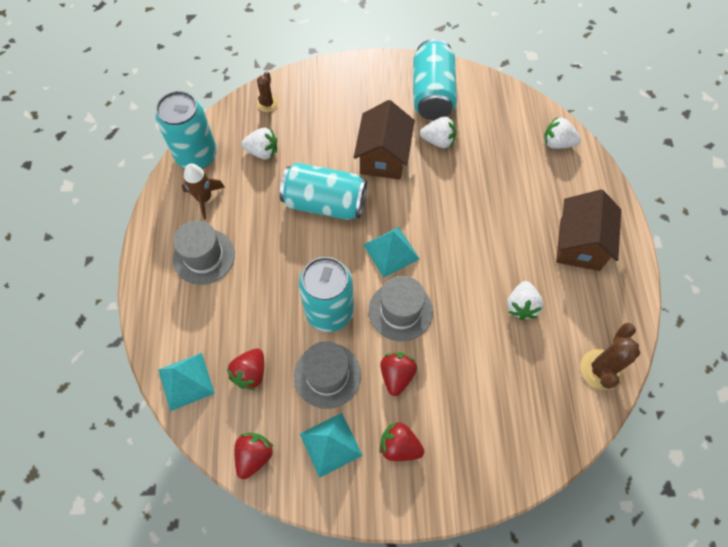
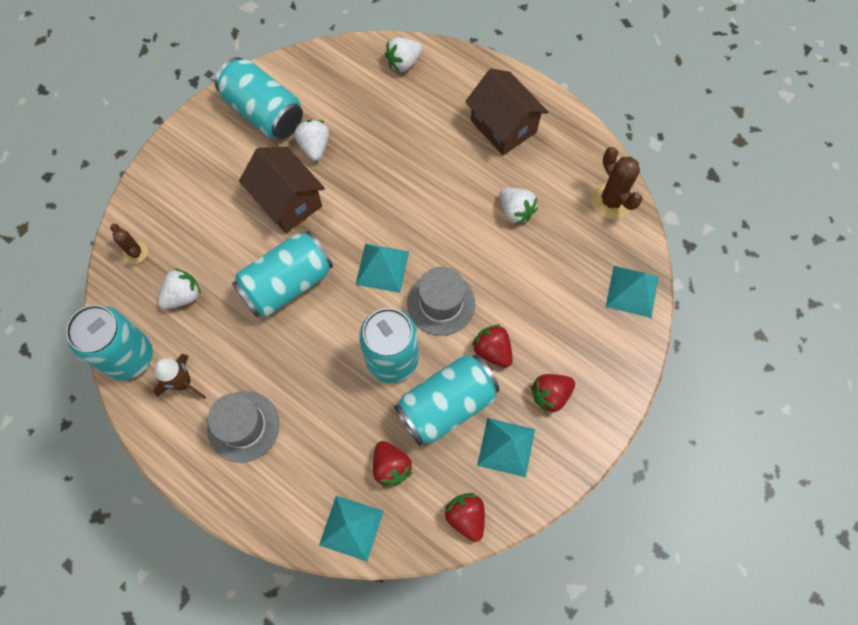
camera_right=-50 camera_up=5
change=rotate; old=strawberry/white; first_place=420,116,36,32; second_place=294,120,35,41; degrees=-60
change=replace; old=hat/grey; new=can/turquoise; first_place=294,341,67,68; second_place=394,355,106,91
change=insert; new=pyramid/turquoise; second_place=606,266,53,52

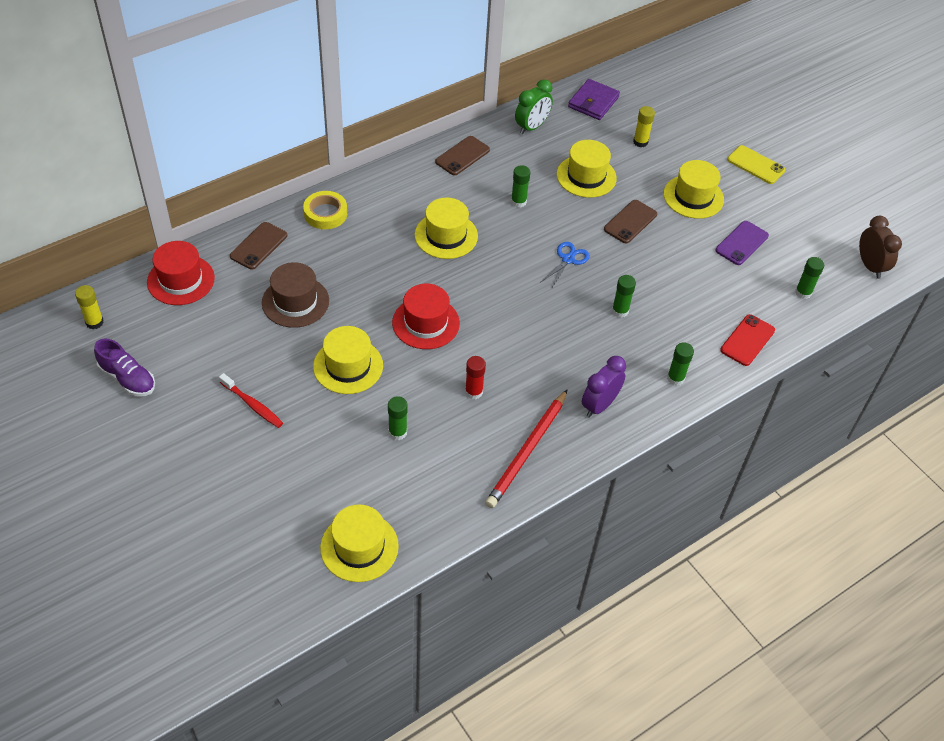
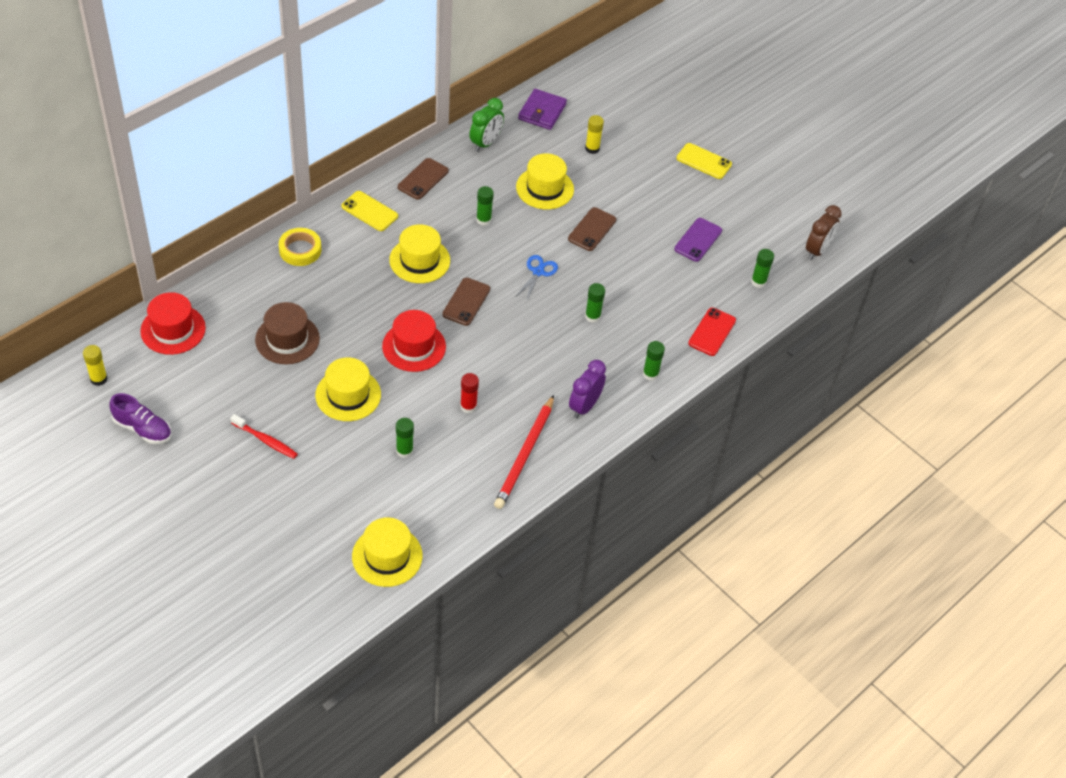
camera_right=-10 camera_up=0
change=delete; old=hat/yellow; first_place=663,160,61,59
change=rotate; old=clock/brown; first_place=859,216,43,63; second_place=806,205,36,55; degrees=60
change=move; old=phone/brown; first_place=230,222,57,47; second_place=442,278,48,48
change=insert; new=phone/yellow; second_place=341,191,57,40

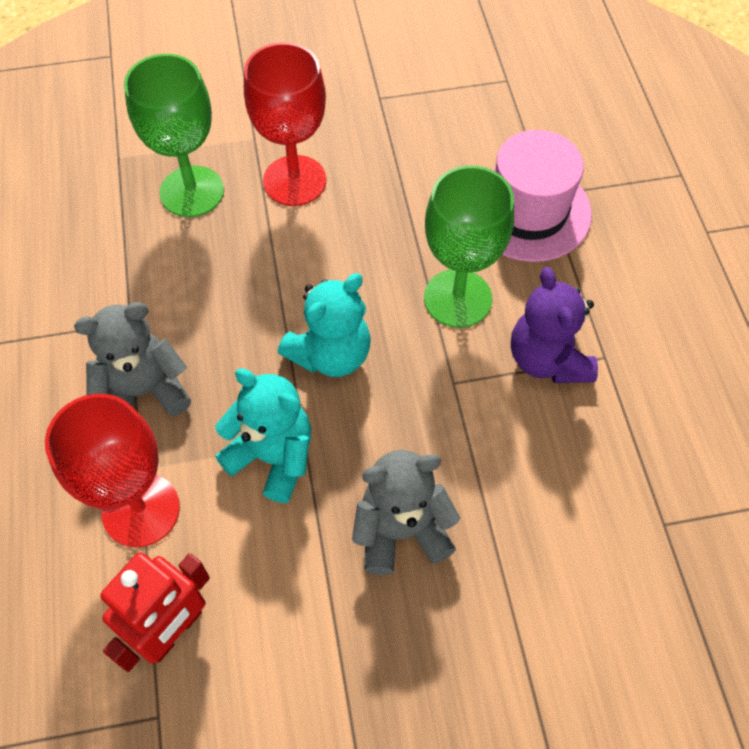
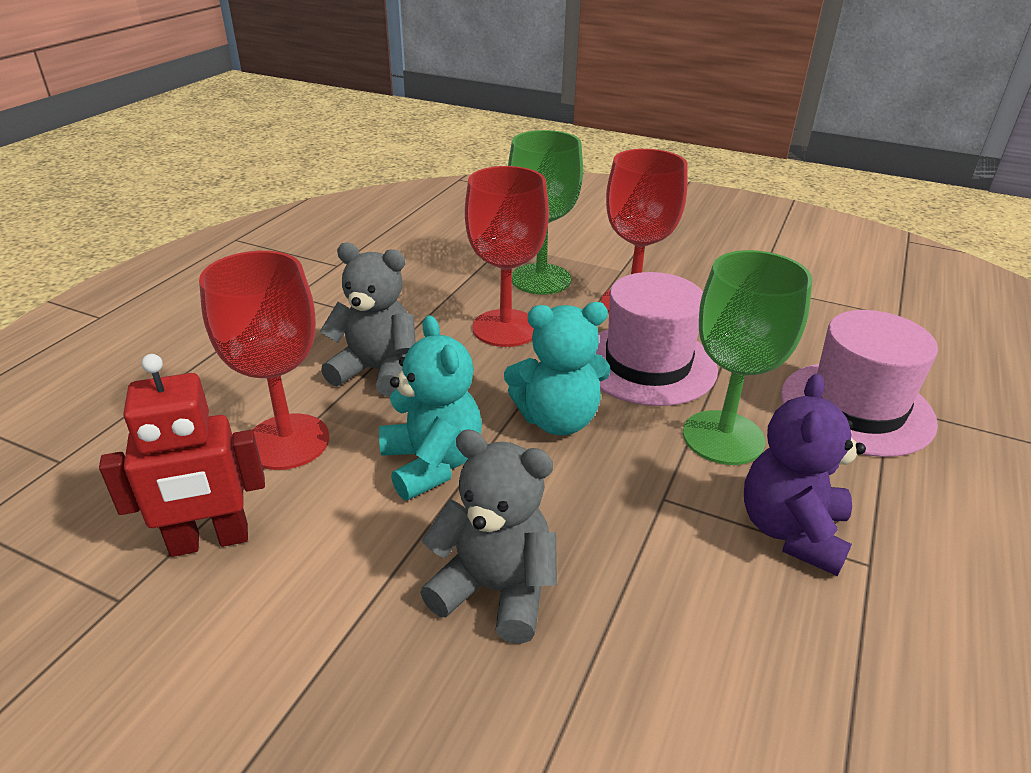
camera_right=35 camera_up=-25
change=insert; new=goblet/red; second_place=465,166,84,181
change=insert; new=hat/pink; second_place=595,272,123,134

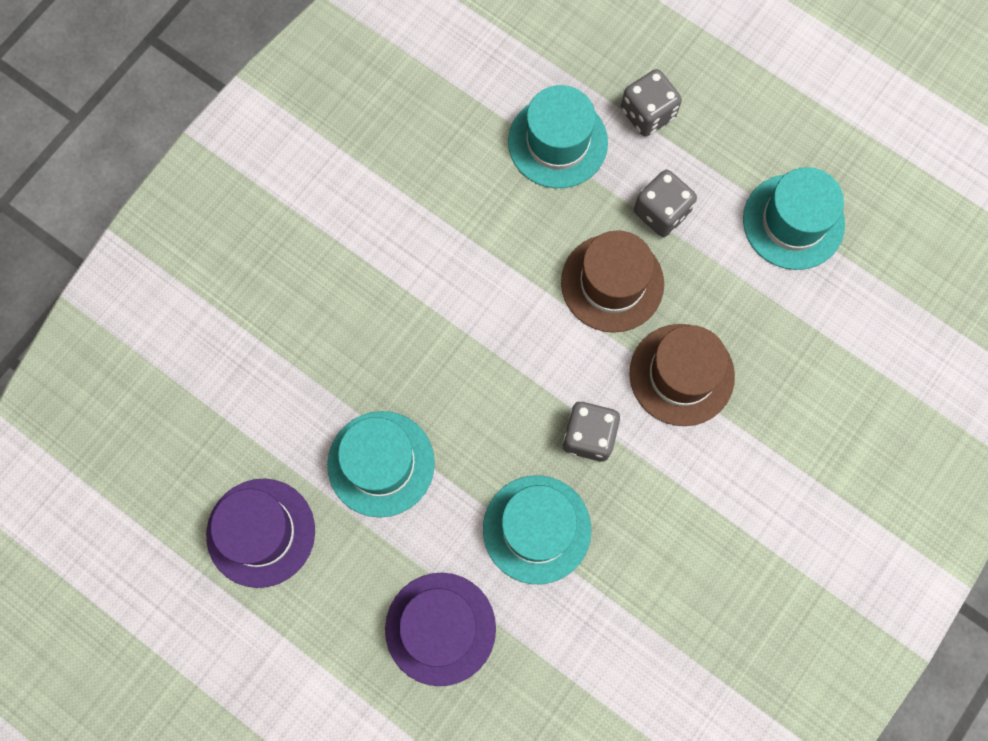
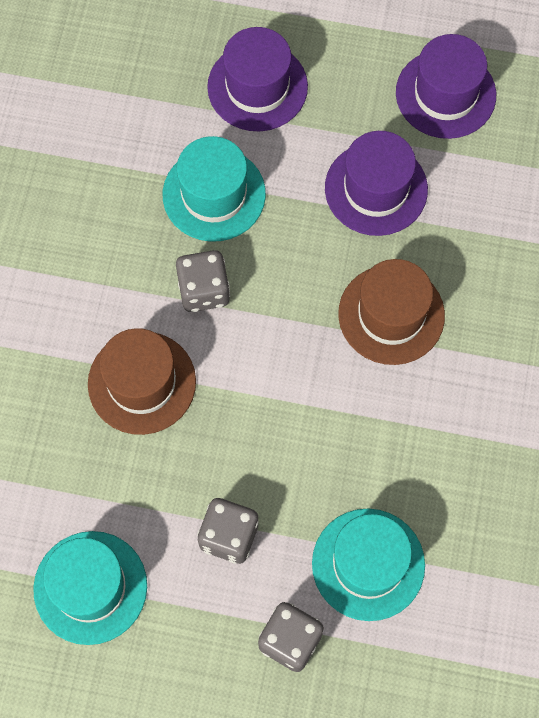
camera_right=155 camera_up=-5
change=move; old=hat/brown; first_place=561,230,103,103; second_place=338,259,107,106
change=recolor; old=hat/turquoise; new=hat/purple; first_place=327,411,108,106; second_place=325,131,103,105

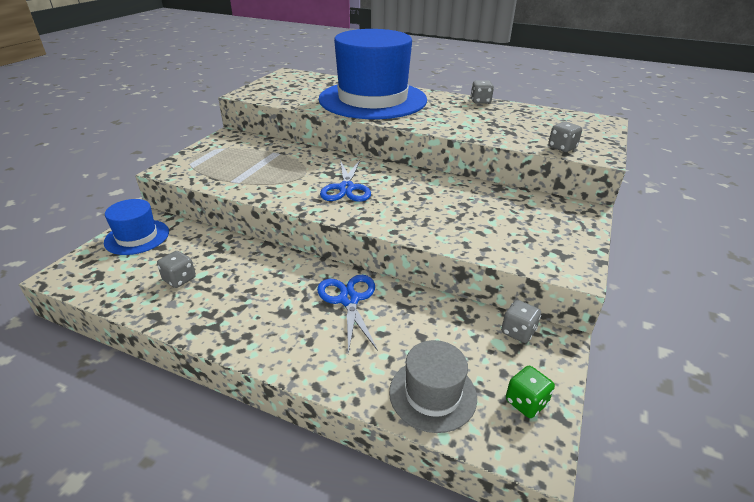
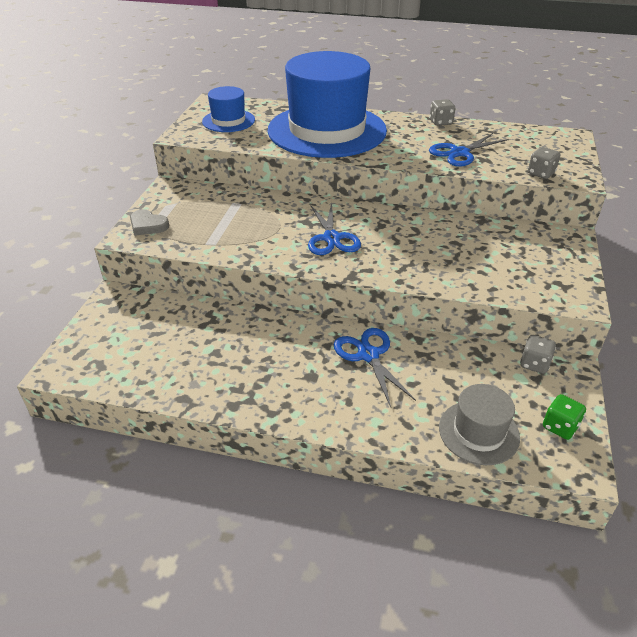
camera_right=-10 camera_up=5
change=move; old=hat/blue; first_place=104,199,65,56; second_place=202,86,53,46
change=delete; old=dice/grey; first_place=157,251,39,37
change=insert; new=scissors/blue; second_place=429,133,80,34
change=insert; new=heart/grey; second_place=130,209,39,27

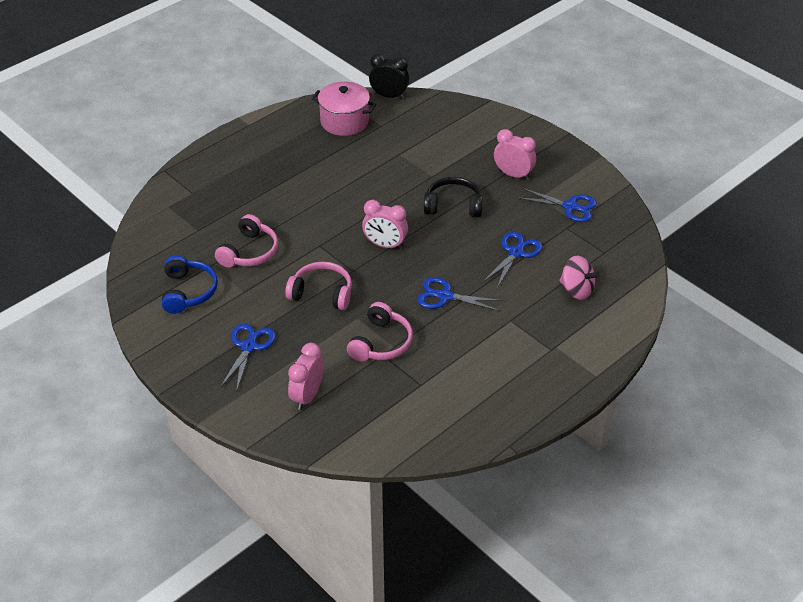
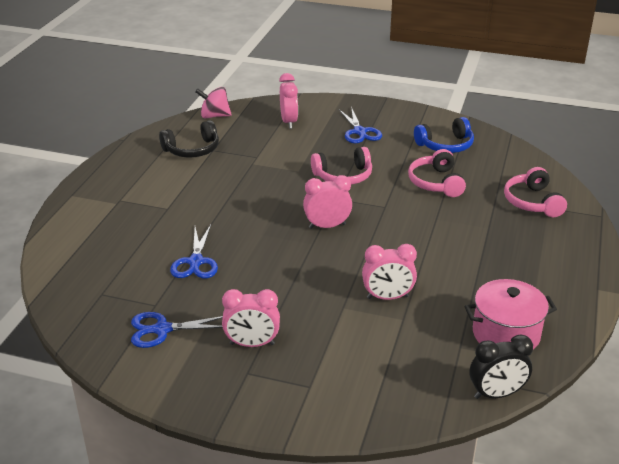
camera_right=150 camera_up=-10
change=move; old=headphones/black; first_place=424,177,59,40; second_place=159,120,60,38
change=rotate; old=headphones/blue; first_place=162,255,56,59; second_place=414,117,60,36; degrees=-75
change=move; old=spinning top/pink; first_place=559,256,41,44; second_place=195,87,37,31
change=delete; old=scissors/blue; first_place=417,277,86,34
change=move; old=headphones/pink; first_place=347,302,66,59; second_place=504,167,63,50
change=insert; new=clock/pink; second_place=362,244,55,56

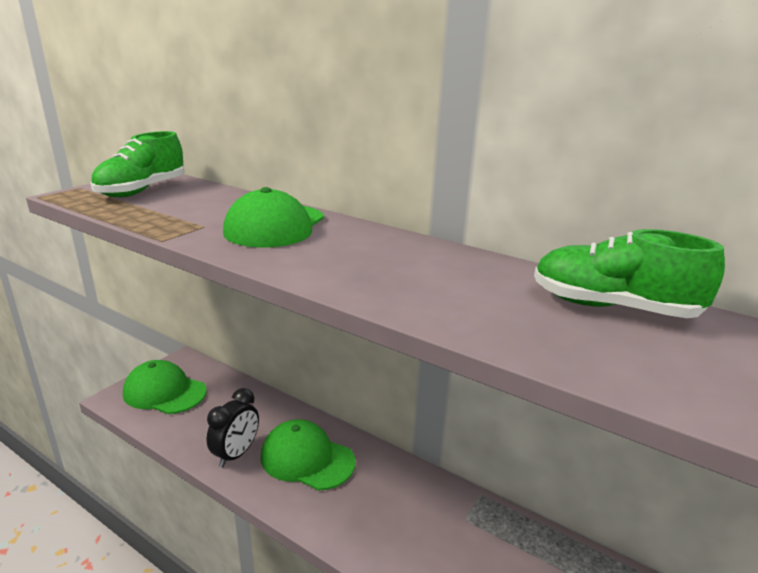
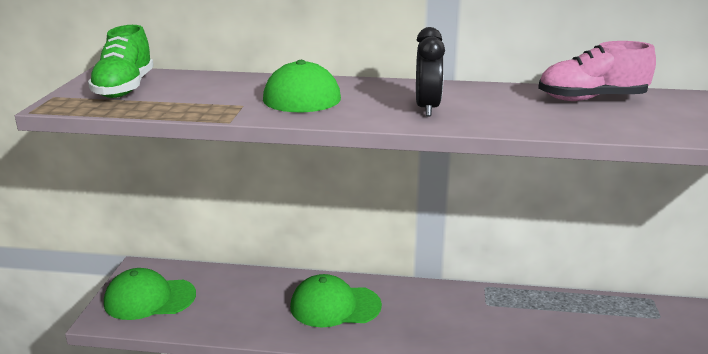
camera_right=-25 camera_up=0
change=recolor; old=shoe/green; new=shoe/pink; first_place=534,229,191,89; second_place=538,41,118,60
change=move; old=clock/black; first_place=207,388,52,80; second_place=416,27,29,90

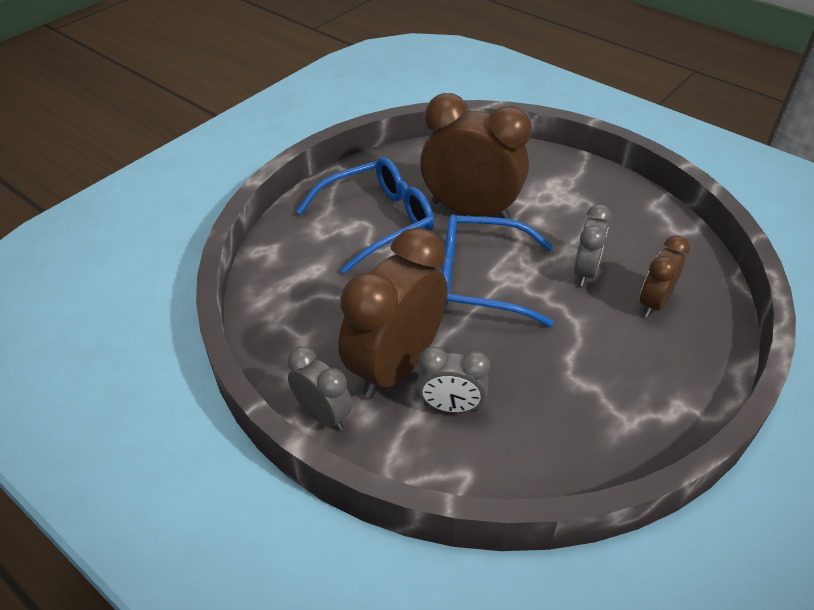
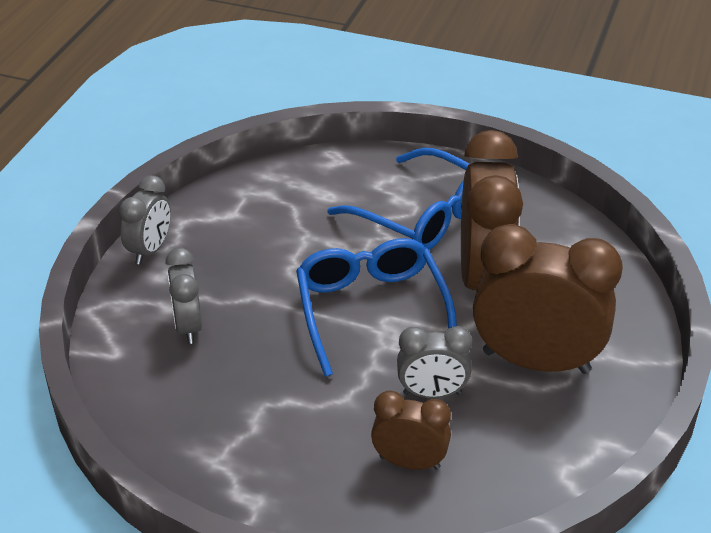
camera_right=70 camera_up=-5
change=move; old=clock/brown; first_place=338,227,110,172; second_place=473,224,150,150

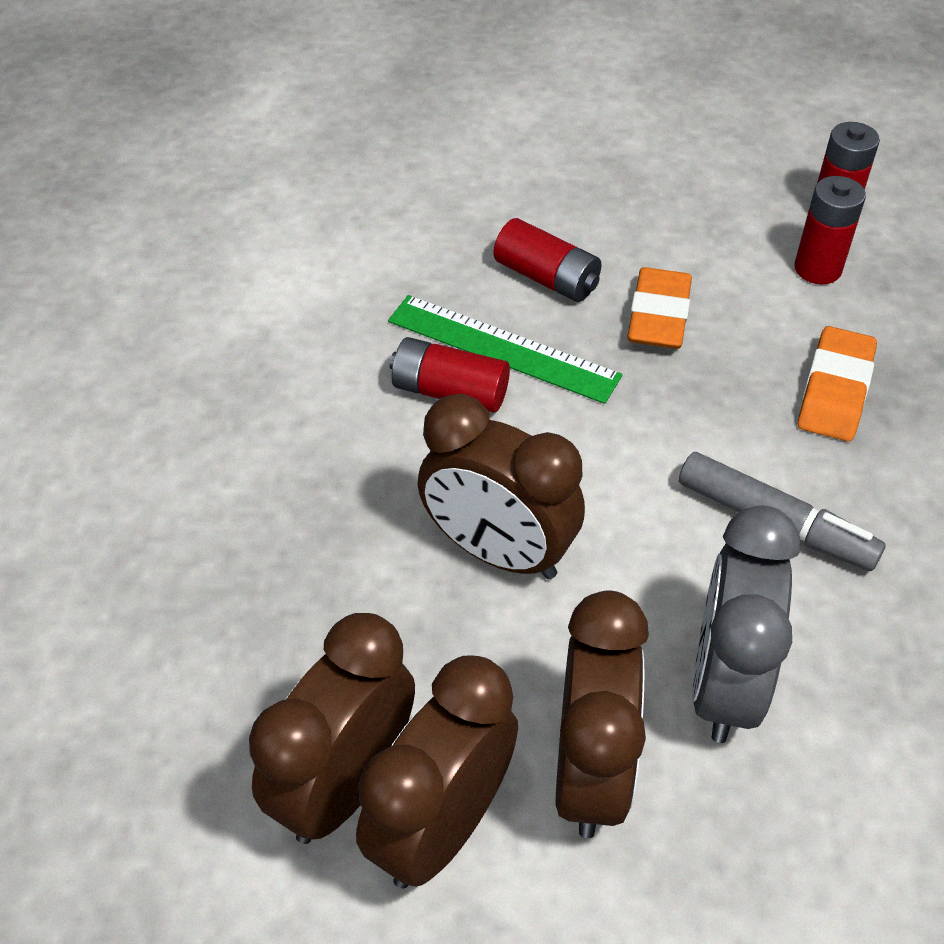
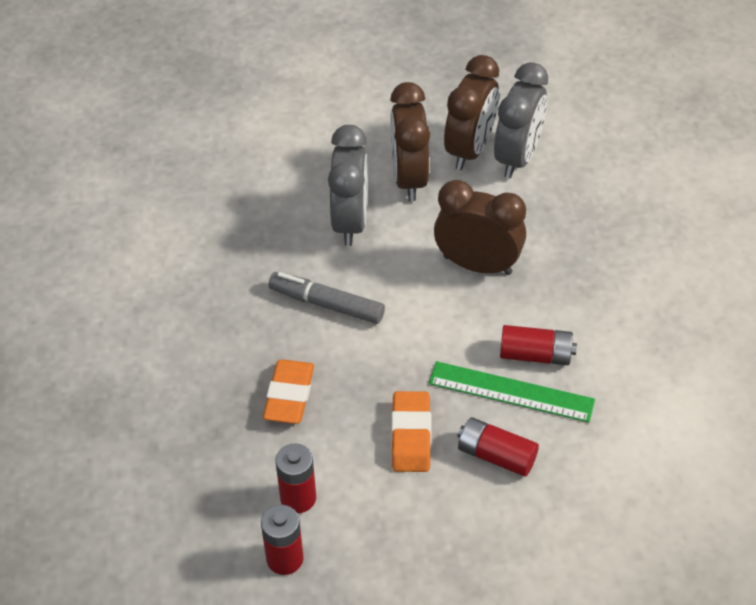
camera_right=170 camera_up=0
change=recolor; old=clock/brown; new=clock/grey; first_place=249,613,166,231; second_place=494,62,54,116

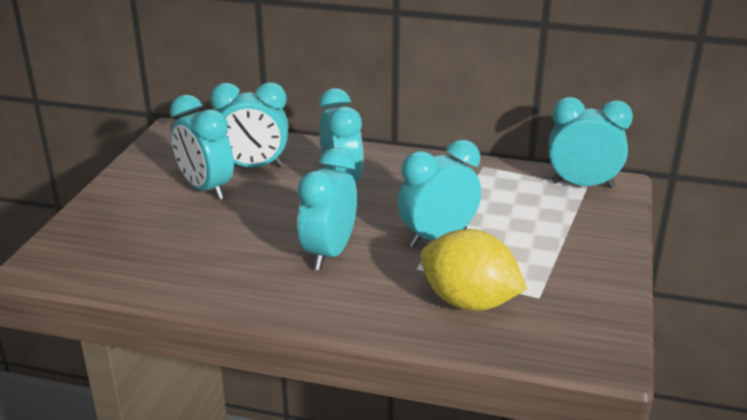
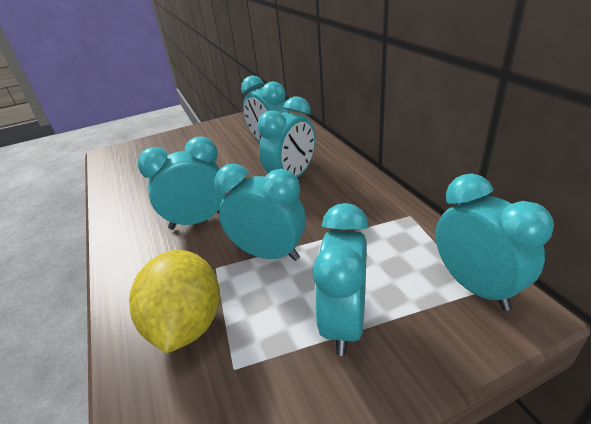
camera_right=55 camera_up=5
change=move; old=clock/turquoise; first_place=170,95,64,105; second_place=312,203,57,153

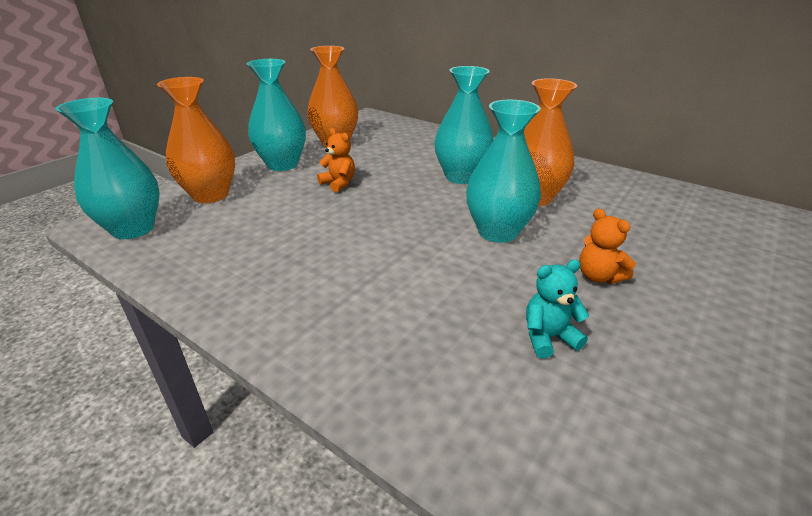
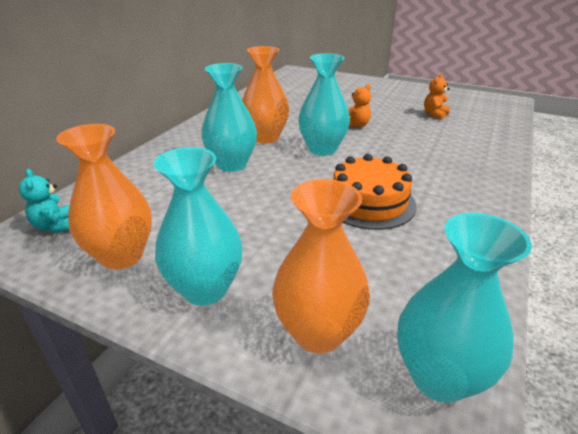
camera_right=-100 camera_up=0
change=move; old=teddy bear/orange; first_place=317,128,38,64; second_place=424,74,26,45
change=move; old=teddy bear/turquoise; first_place=526,260,63,98; second_place=19,169,51,63
change=insert; new=cake/orange; second_place=333,154,84,76

